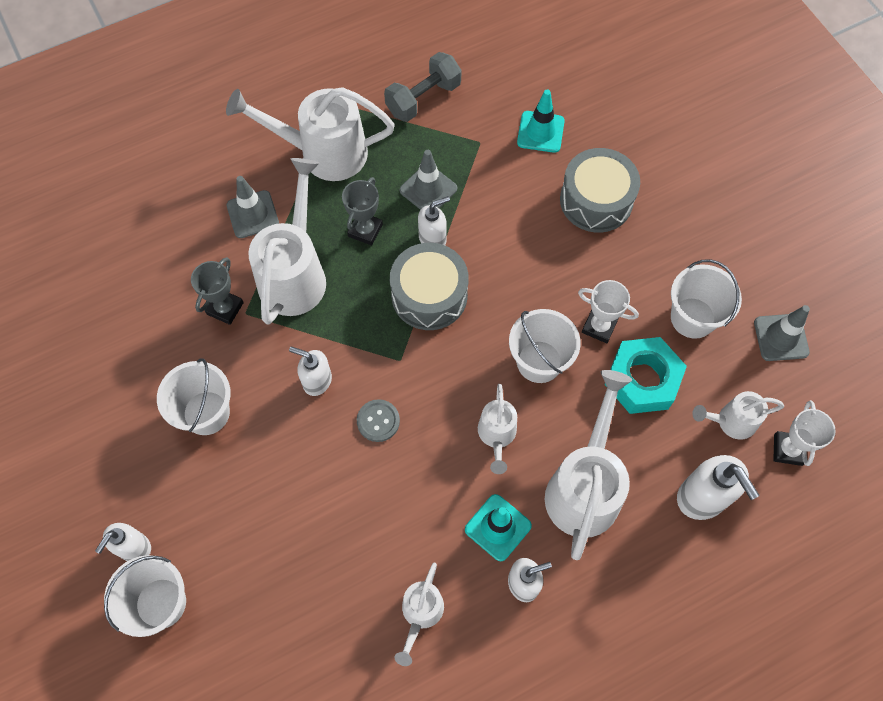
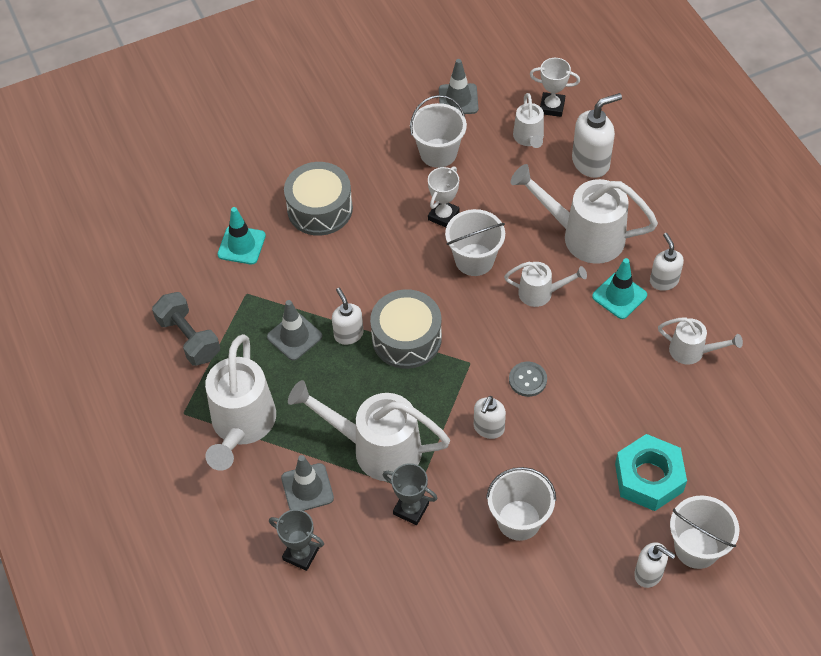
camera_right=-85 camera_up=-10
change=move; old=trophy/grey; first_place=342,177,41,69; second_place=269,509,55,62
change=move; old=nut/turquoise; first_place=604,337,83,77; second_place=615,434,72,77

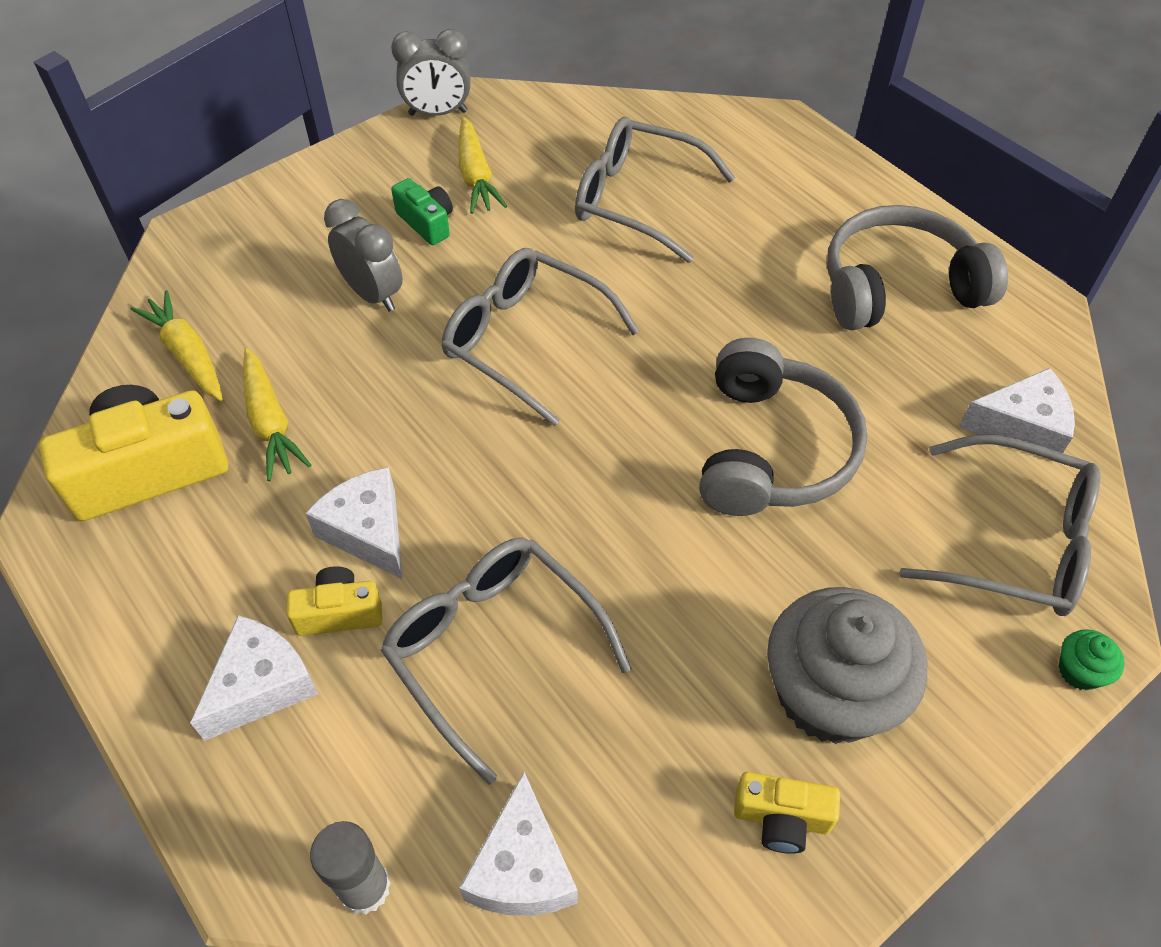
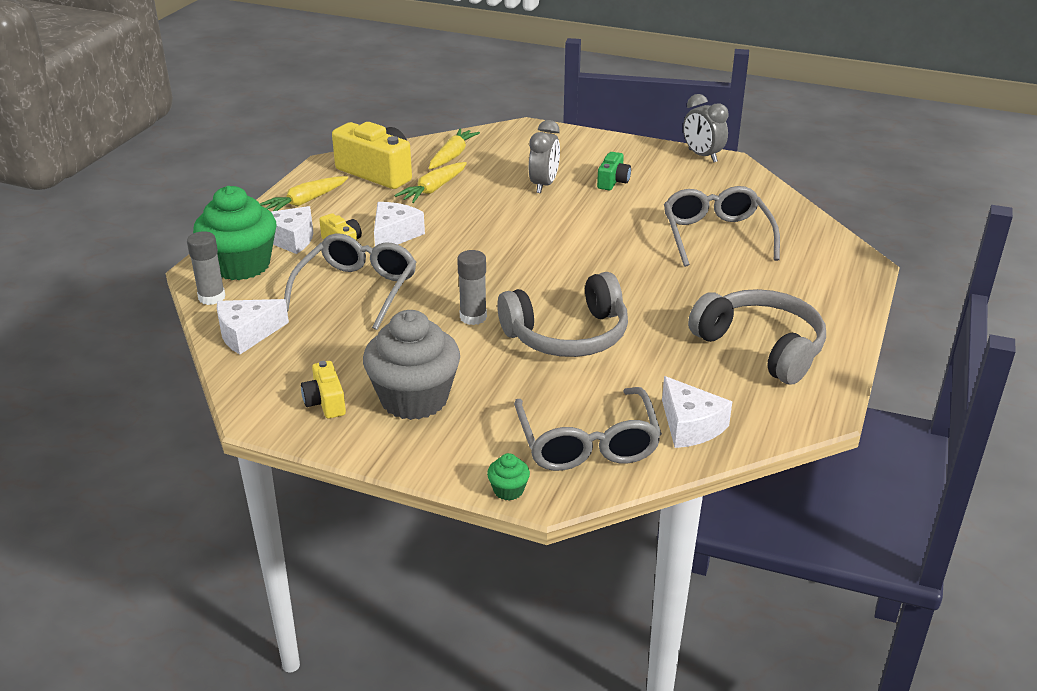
camera_right=60 camera_up=-20
change=move; old=carrot/yellow; first_place=459,117,48,97; second_place=260,176,88,35
change=delete; old=glasses/grey; first_place=441,248,198,178
change=insert; new=cupcake/green; second_place=193,186,83,94
change=insert; new=glue stick/grey; second_place=457,250,30,75

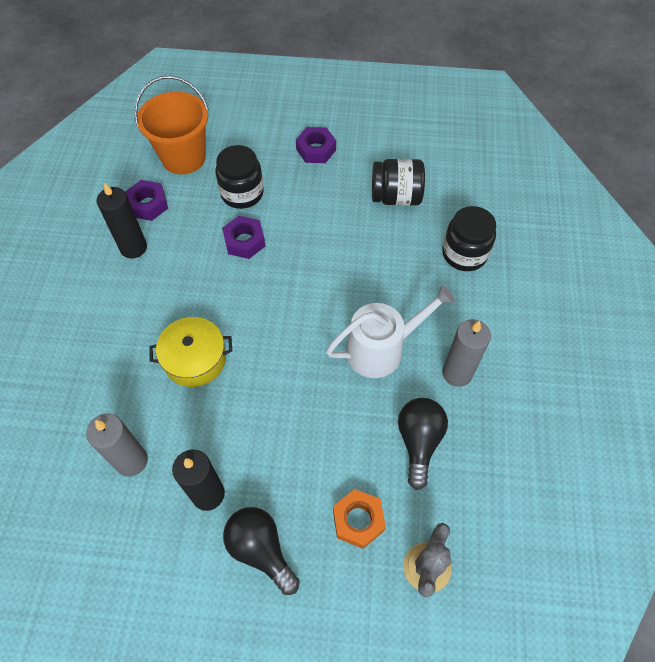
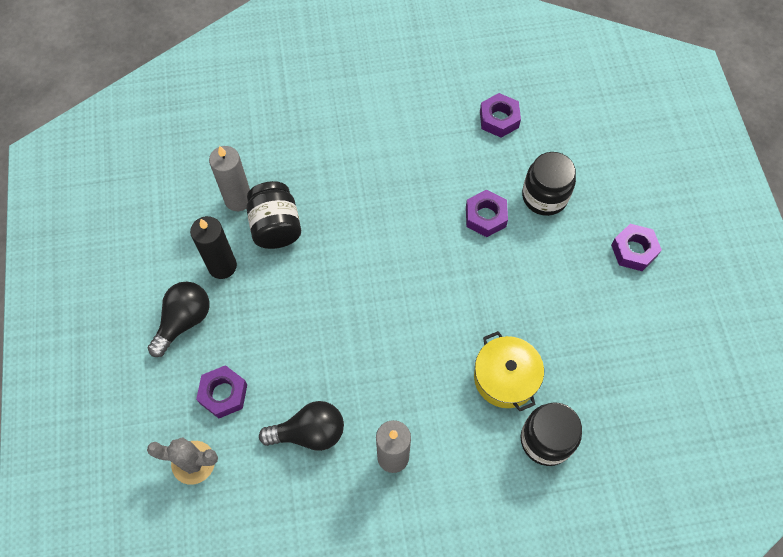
camera_right=75 camera_up=5
change=delete; old=bucket/orange; first_place=134,76,75,98
change=move; old=jar/black; first_place=372,159,53,47; second_place=246,181,55,68
change=delete; old=candle/black; first_place=96,183,51,76
change=delete; old=watering can/white; first_place=326,284,129,94
change=move; old=pot/yellow; first_place=149,317,83,70; second_place=474,331,70,80
change=recolor; old=nut/orange; new=nut/purple; first_place=333,489,53,60; second_place=196,365,51,53

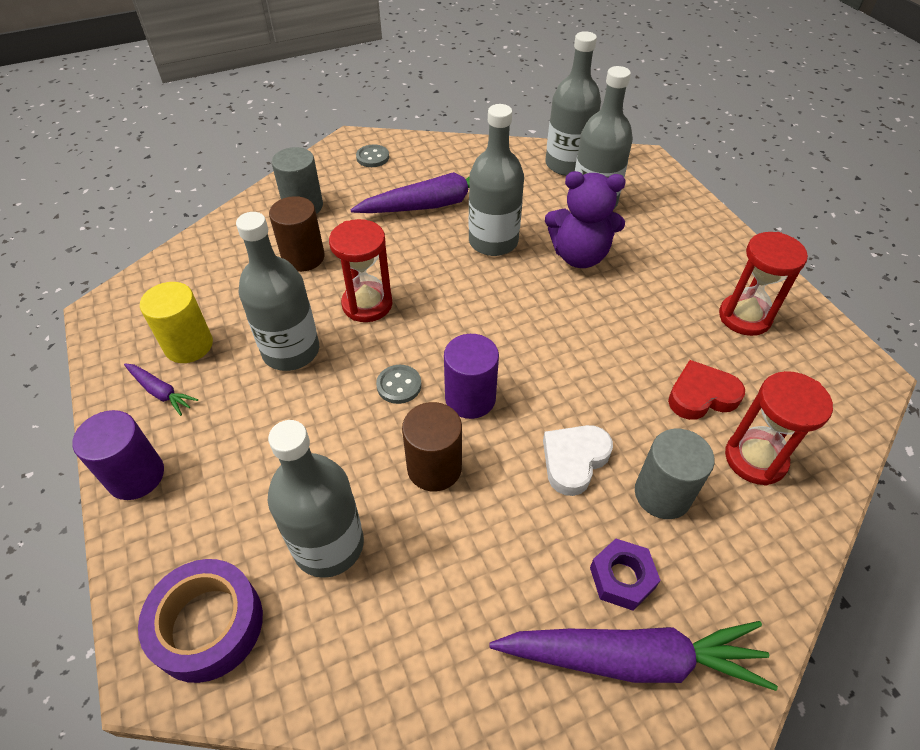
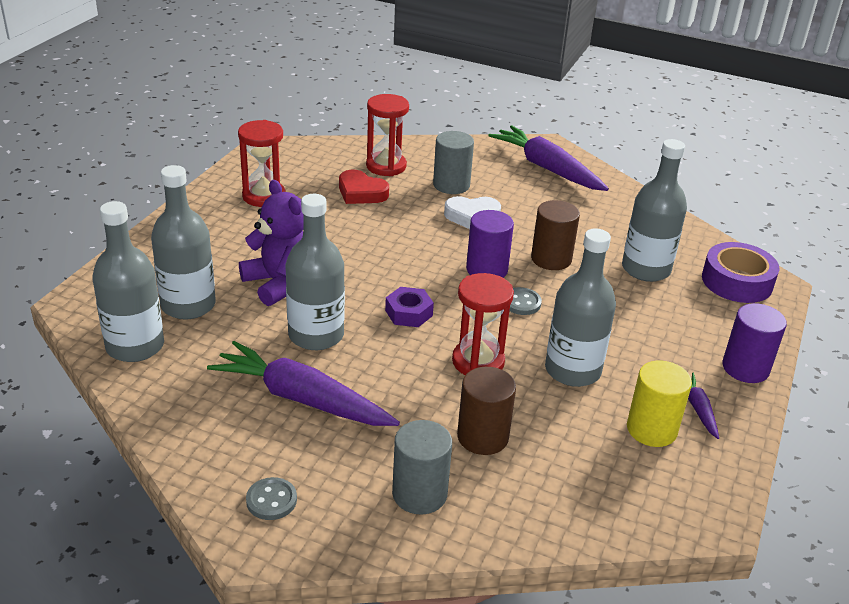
camera_right=-135 camera_up=-15
change=move; old=nut/purple; first_place=590,539,71,72; second_place=385,287,49,40

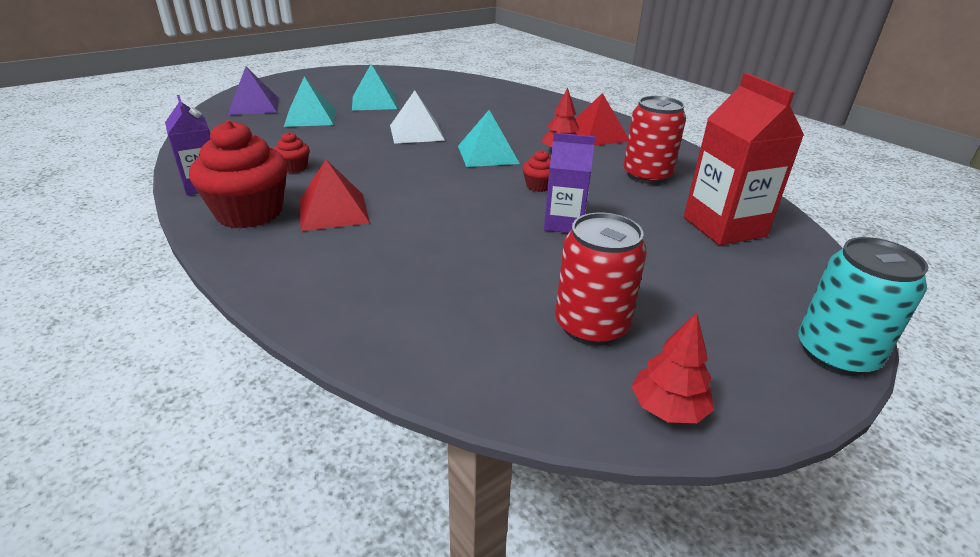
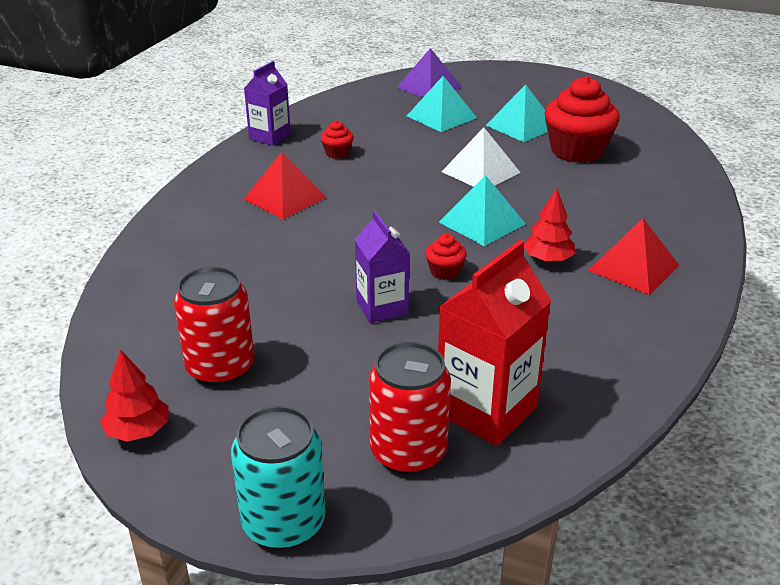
camera_right=60 camera_up=0
change=move; old=can/red; first_place=623,96,63,88; second_place=369,342,82,133
change=move; old=cupcake/red; first_place=189,120,98,108; second_place=545,76,75,87

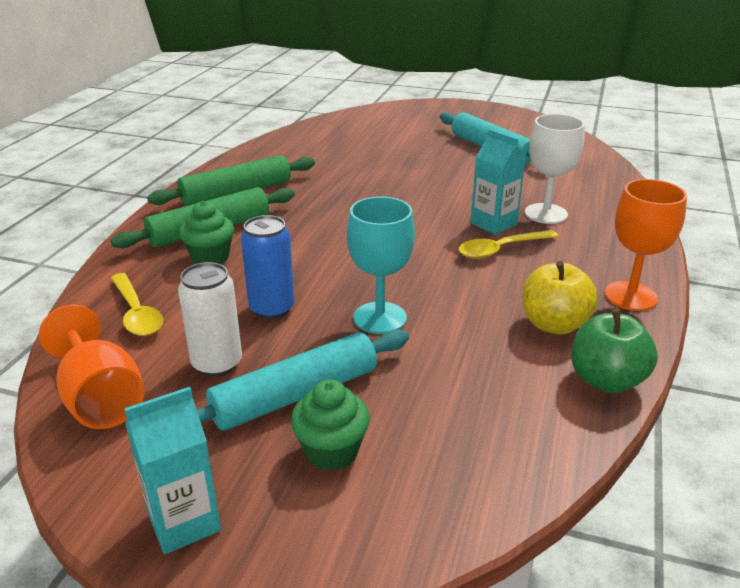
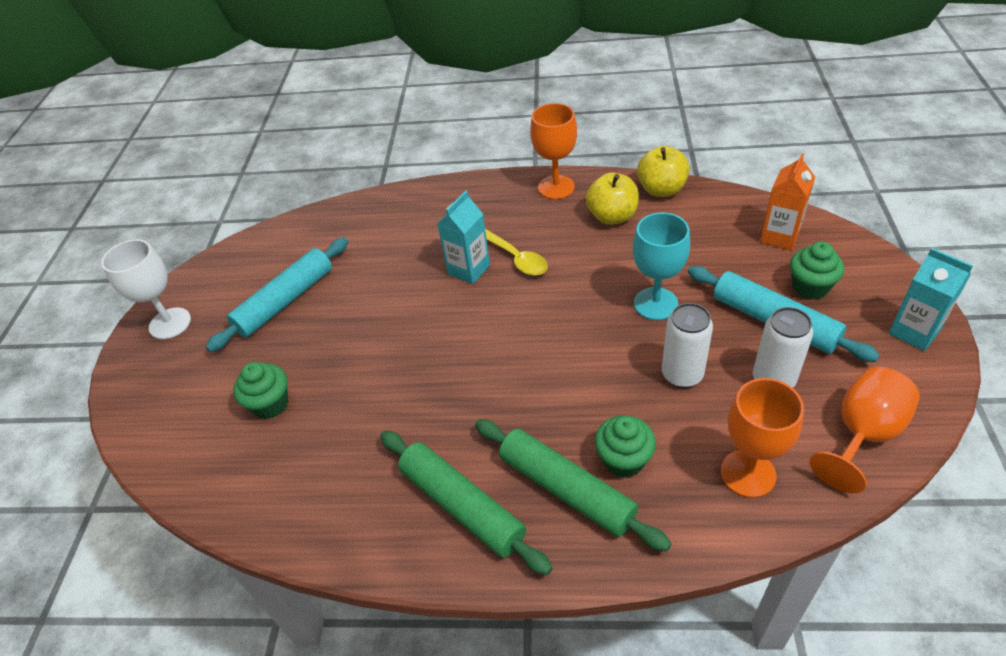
camera_right=-100 camera_up=15
change=move; old=goblet/white; first_place=525,114,60,110; second_place=101,239,90,100
change=recolor; old=can/blue; new=can/white; first_place=241,215,54,104; second_place=662,303,51,85
change=replace; old=spoon/yellow; new=goblet/orange; first_place=111,273,52,63; second_place=721,378,83,120
change=recolor; old=apple/green; new=apple/yellow; first_place=571,309,87,84; second_place=637,146,53,51
change=insert; new=carton/orange; second_place=760,153,55,97
change=insert; new=cupcake/green; second_place=233,362,55,57

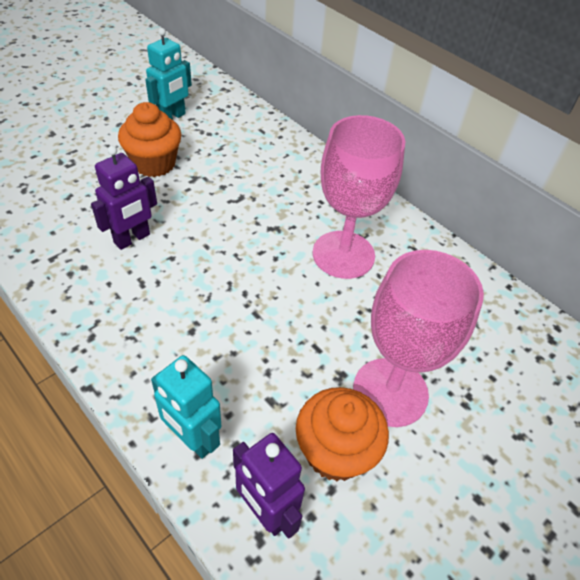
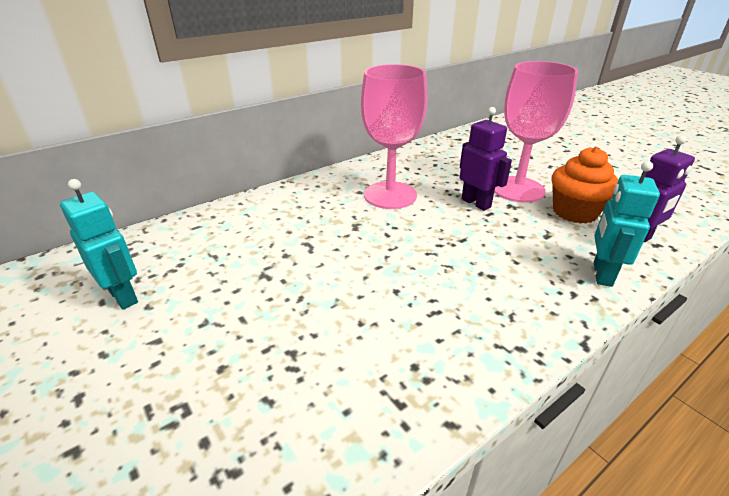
camera_right=-80 camera_up=-15
change=delete; old=cupcake/orange; first_place=118,102,64,75
change=move; old=robot/purple; first_place=91,146,66,104; second_place=460,107,52,104
change=rotate; old=robot/turquoise; first_place=151,355,70,104; second_place=594,161,66,126; degrees=150

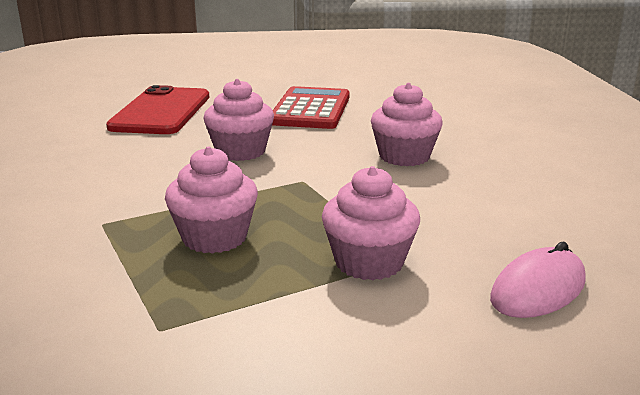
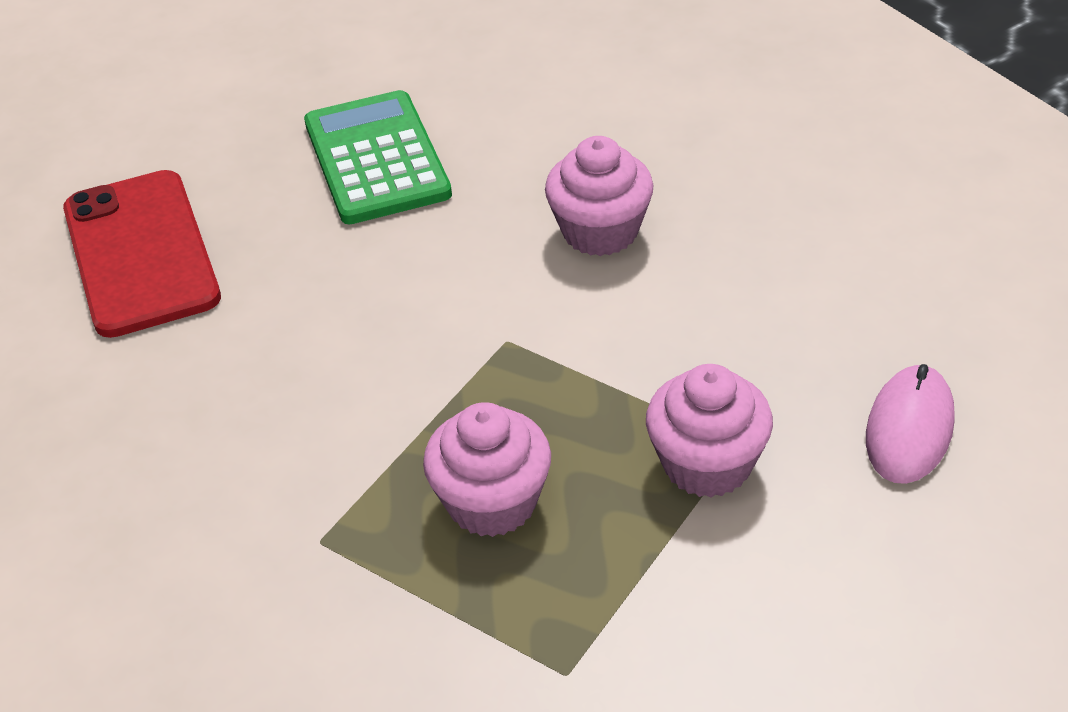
camera_right=-25 camera_up=20
change=delete; old=cupcake/pink; first_place=203,79,71,82
change=recolor; old=calculator/red; new=calculator/green; first_place=272,86,78,43; second_place=304,90,148,134

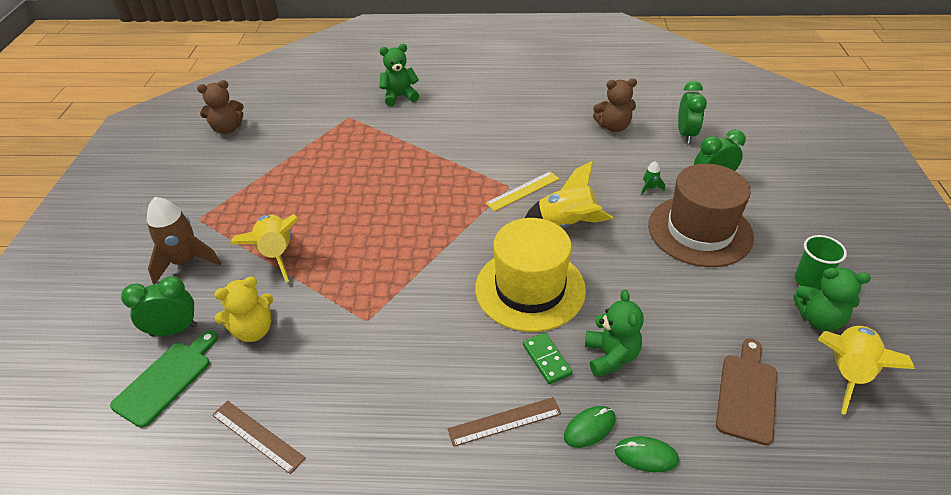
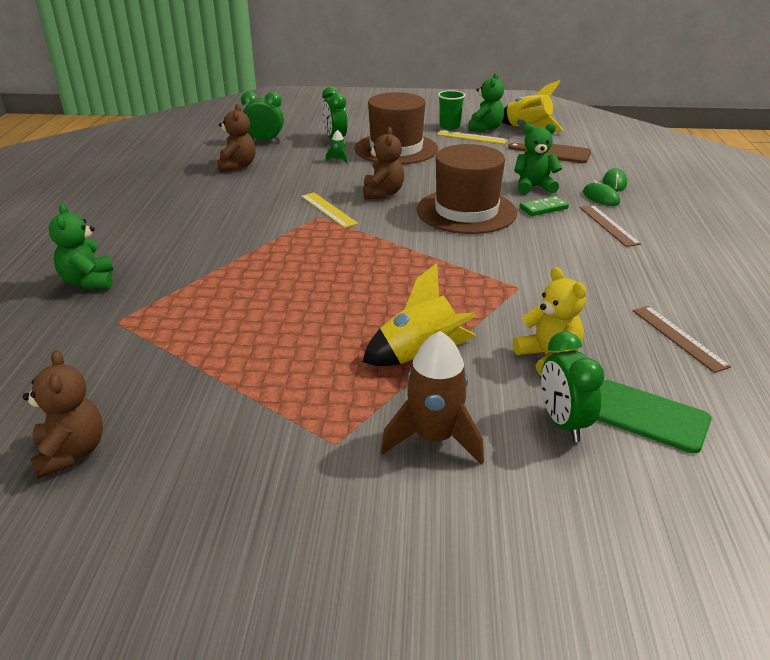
camera_right=-90 camera_up=-10
change=replace; old=rocket/yellow; new=teddy bear/brown; first_place=525,161,88,67; second_place=363,127,41,73
change=recolor; old=hat/yellow; new=hat/brown; first_place=475,218,111,114; second_place=417,144,100,90
change=rotate; old=ruler/brown; first_place=212,401,94,73; second_place=633,306,98,67; degrees=-60
change=insert; new=ruler/yellow; second_place=437,130,71,14

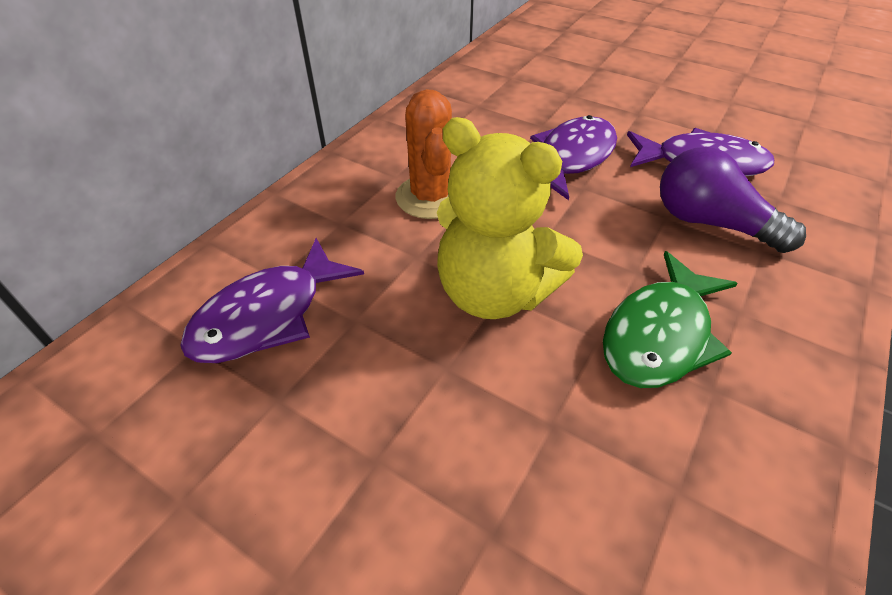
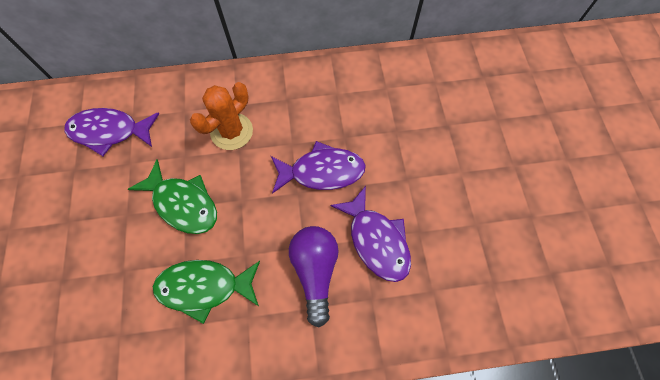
camera_right=50 camera_up=20
change=replace; old=teddy bear/yellow; new=fish/green; first_place=437,117,146,202; second_place=128,160,89,74

